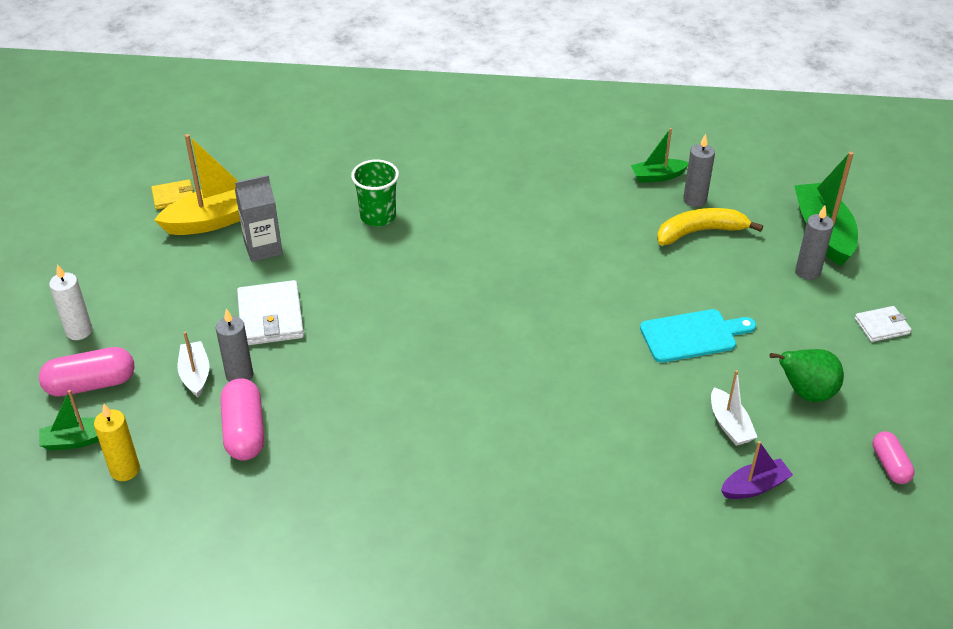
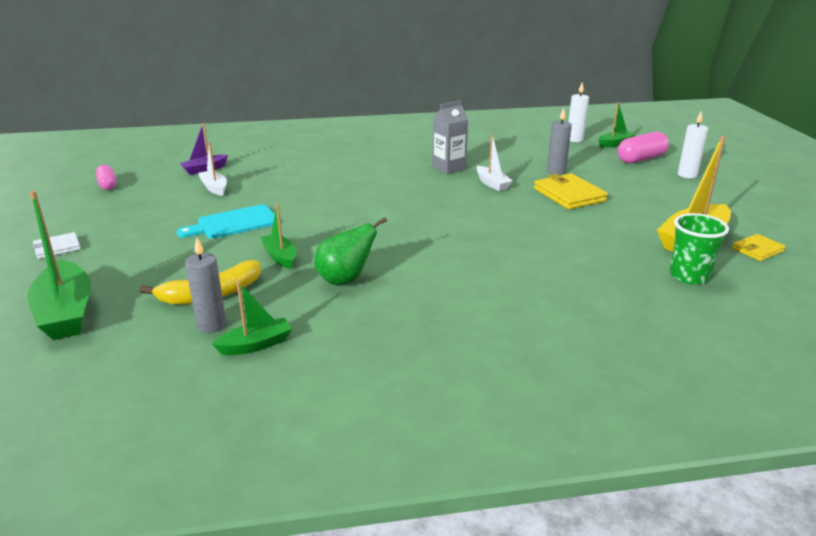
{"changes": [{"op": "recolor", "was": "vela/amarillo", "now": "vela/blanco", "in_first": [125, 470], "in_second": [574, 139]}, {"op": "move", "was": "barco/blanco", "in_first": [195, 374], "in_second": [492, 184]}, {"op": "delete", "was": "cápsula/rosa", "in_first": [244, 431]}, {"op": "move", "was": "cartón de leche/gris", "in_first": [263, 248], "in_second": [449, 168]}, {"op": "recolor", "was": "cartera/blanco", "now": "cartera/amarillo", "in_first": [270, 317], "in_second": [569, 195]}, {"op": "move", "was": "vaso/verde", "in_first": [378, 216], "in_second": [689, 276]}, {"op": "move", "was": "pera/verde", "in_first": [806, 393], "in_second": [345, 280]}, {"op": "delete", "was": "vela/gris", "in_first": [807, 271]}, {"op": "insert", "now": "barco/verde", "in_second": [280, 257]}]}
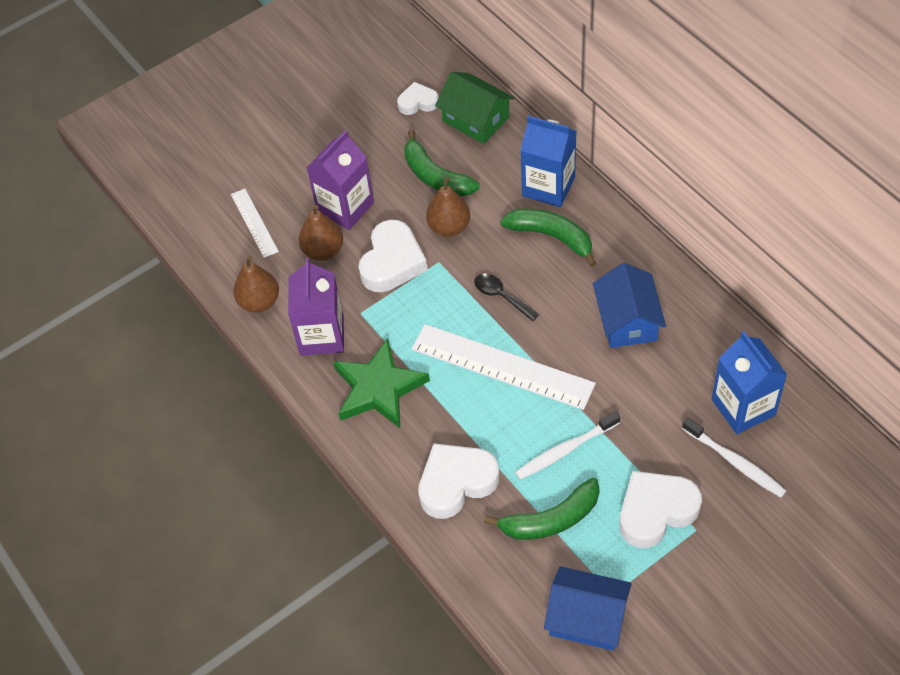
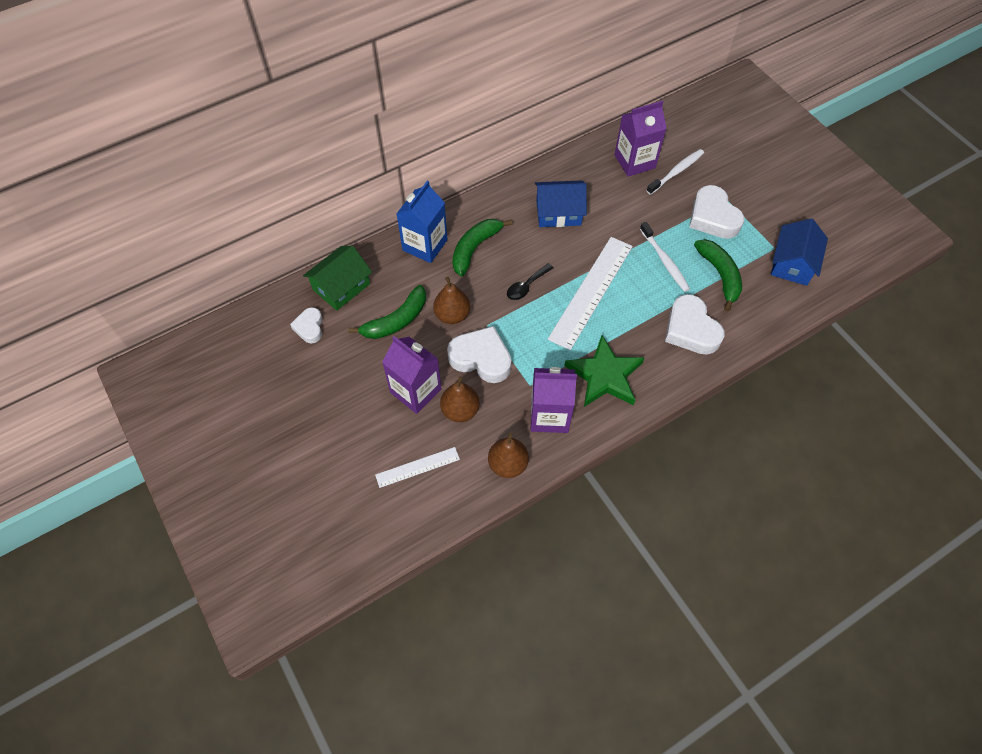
{"changes": [{"op": "recolor", "was": "cartón de leche/azul", "now": "cartón de leche/morado", "in_first": [743, 407], "in_second": [634, 161]}]}
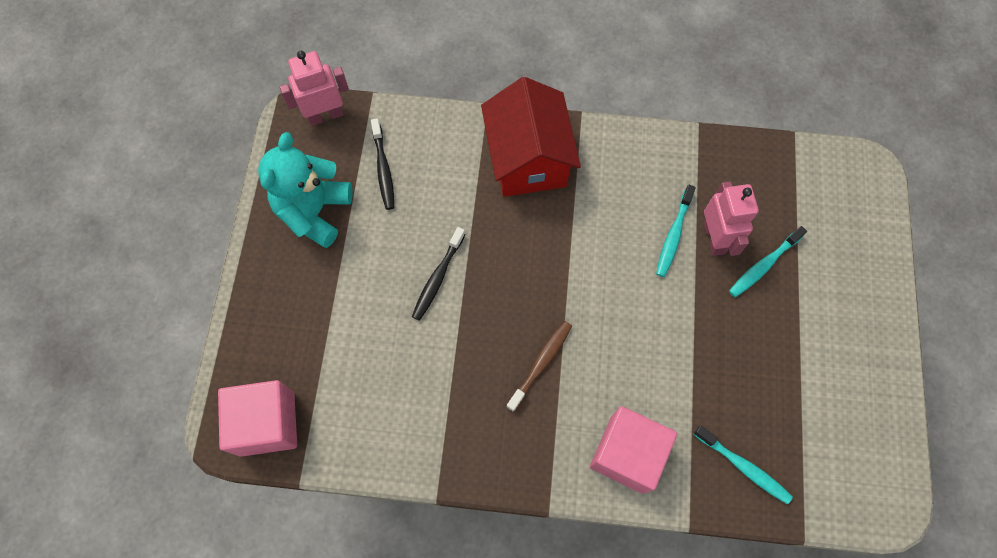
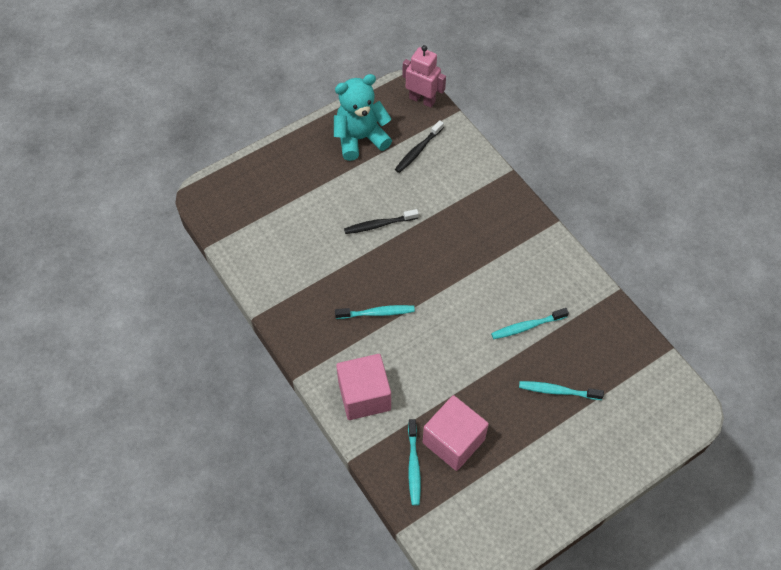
{"changes": [{"op": "move", "was": "cubo/rosa", "in_first": [267, 423], "in_second": [453, 441]}, {"op": "delete", "was": "casa/rojo", "in_first": [528, 159]}, {"op": "recolor", "was": "cepillo de dientes/marrón", "now": "cepillo de dientes/turquesa", "in_first": [541, 363], "in_second": [377, 313]}, {"op": "delete", "was": "robot/rosa", "in_first": [714, 238]}]}
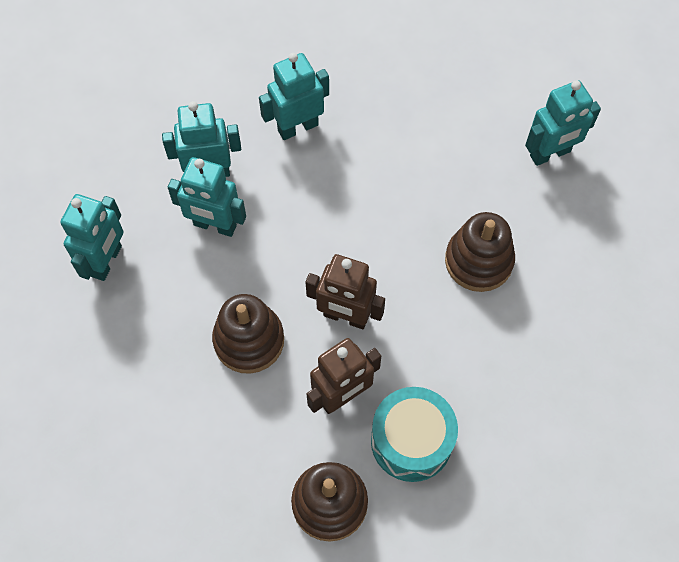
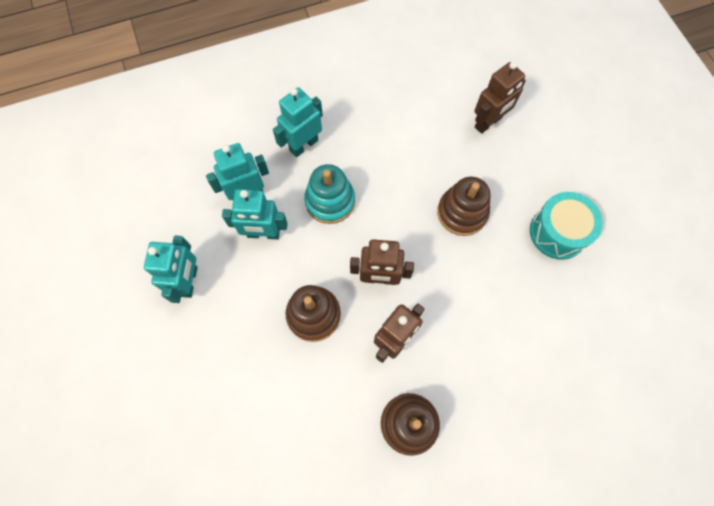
{"changes": [{"op": "move", "was": "tambor/turquesa", "in_first": [411, 441], "in_second": [557, 232]}, {"op": "recolor", "was": "robot/turquesa", "now": "robot/marrón", "in_first": [550, 154], "in_second": [488, 123]}, {"op": "insert", "now": "juguete apilable/turquesa", "in_second": [330, 201]}]}
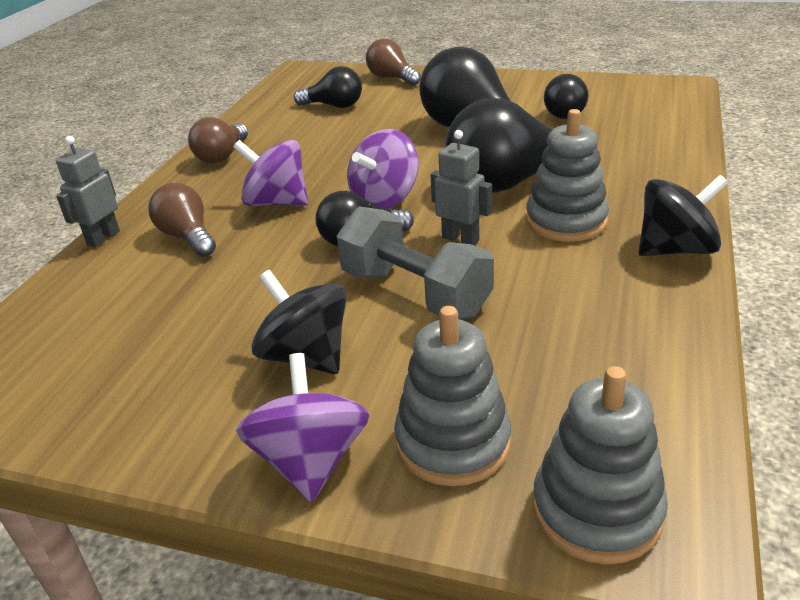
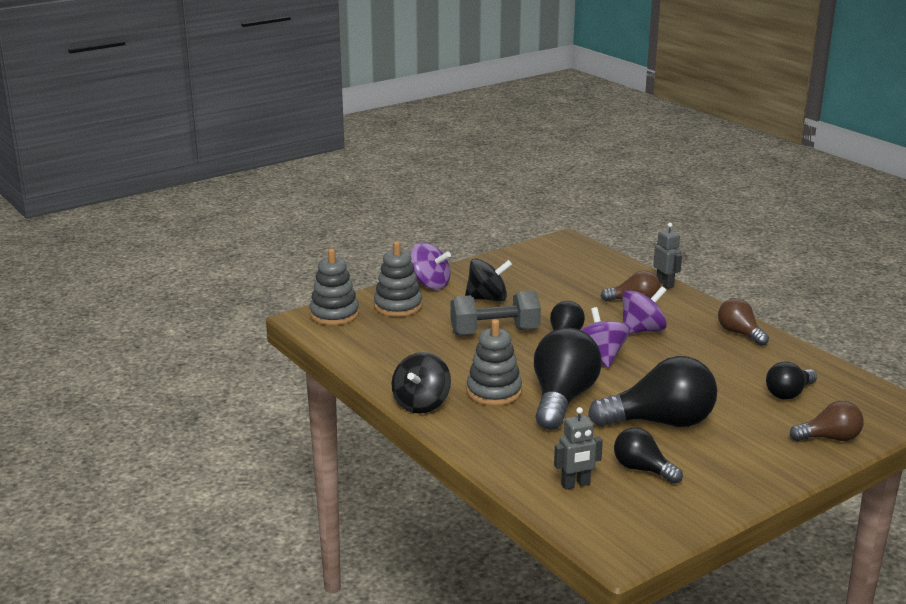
{"changes": [{"op": "move", "was": "robot/gris", "in_first": [460, 239], "in_second": [575, 484]}]}
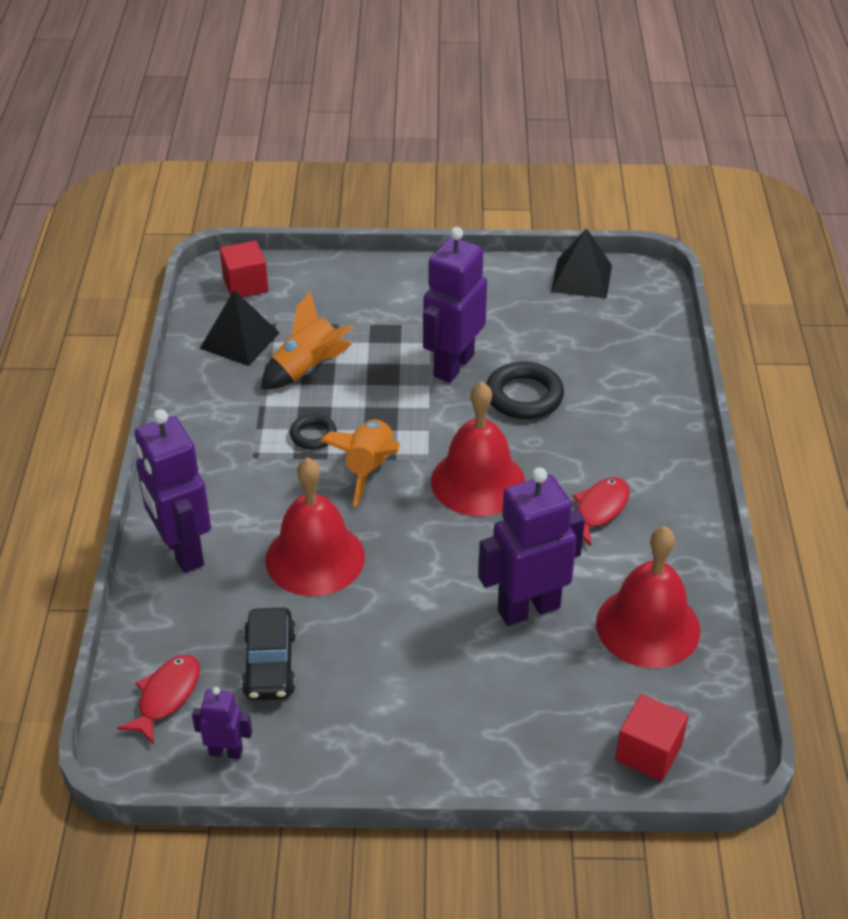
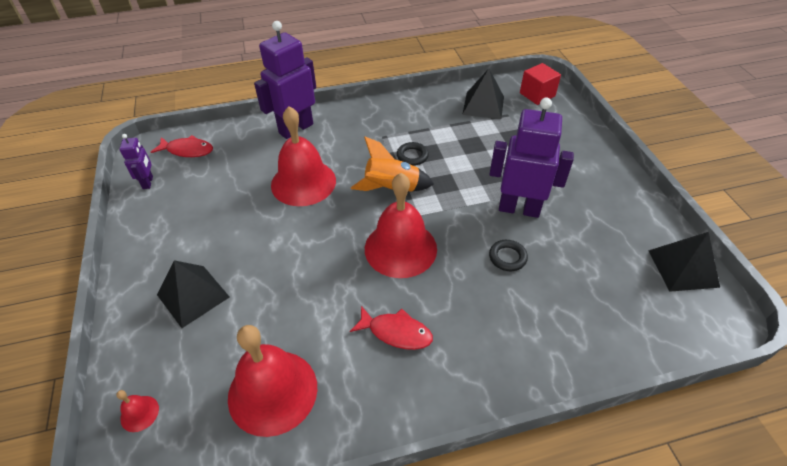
{"changes": [{"op": "delete", "was": "coche/negro", "in_first": [270, 664]}, {"op": "delete", "was": "cohete/naranja", "in_first": [307, 369]}, {"op": "delete", "was": "robot/morado", "in_first": [528, 608]}, {"op": "resize", "was": "anillo/negro", "in_first": [524, 396], "in_second": [507, 257], "ratio": 0.59}, {"op": "replace", "was": "cubo/rojo", "now": "campana/rojo", "in_first": [648, 752], "in_second": [139, 413]}, {"op": "insert", "now": "pirámide/negro", "in_second": [193, 295]}]}
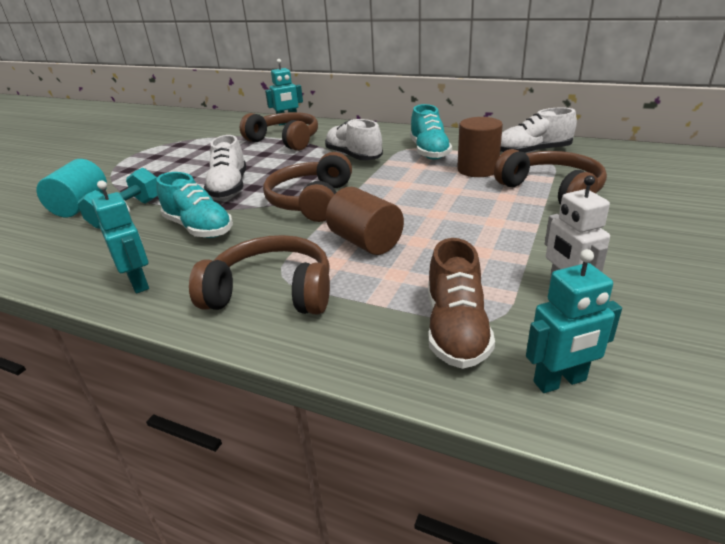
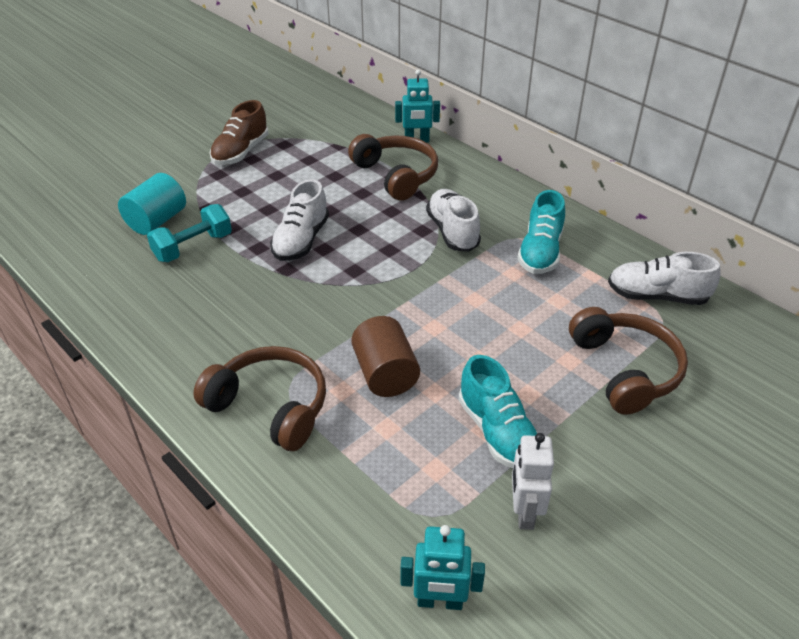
{"changes": [{"op": "delete", "was": "robot/turquesa", "in_first": [139, 283]}, {"op": "move", "was": "zapato/turquesa", "in_first": [199, 228], "in_second": [497, 432]}, {"op": "delete", "was": "auriculares/marrón", "in_first": [312, 201]}, {"op": "move", "was": "zapato/marrón", "in_first": [456, 329], "in_second": [241, 152]}, {"op": "delete", "was": "cilindro/marrón", "in_first": [477, 169]}]}
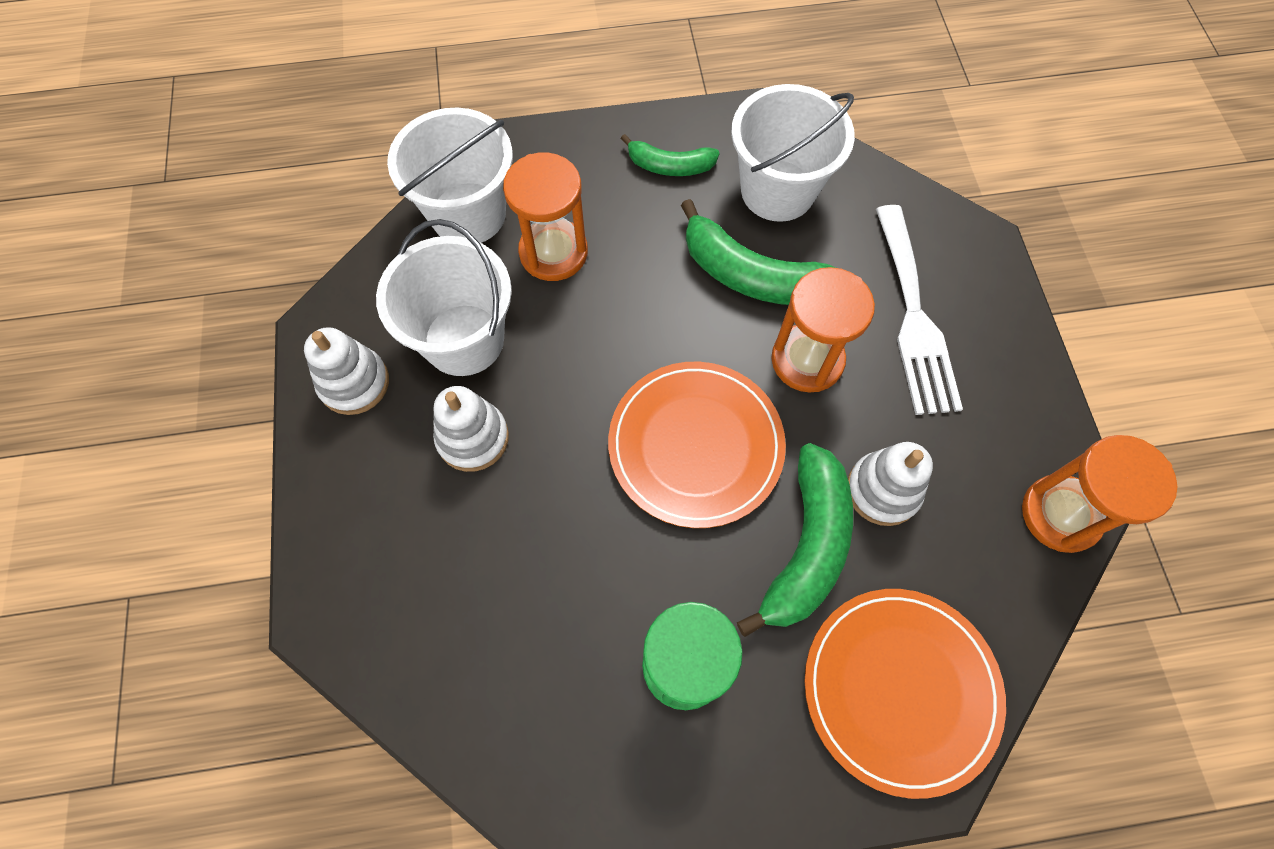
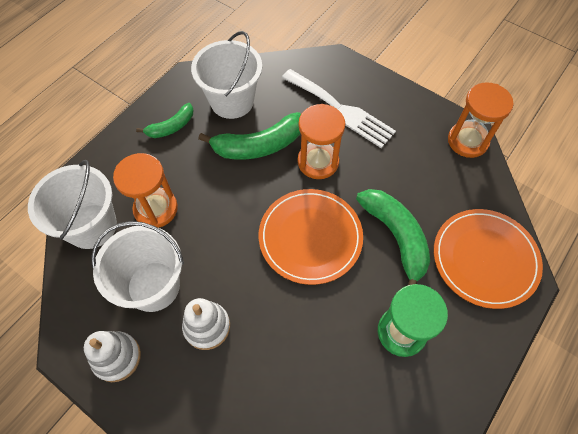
{"changes": [{"op": "delete", "was": "juguete apilable/blanco", "in_first": [883, 490]}]}
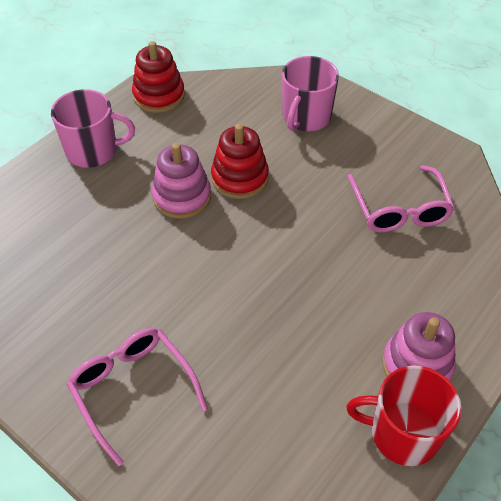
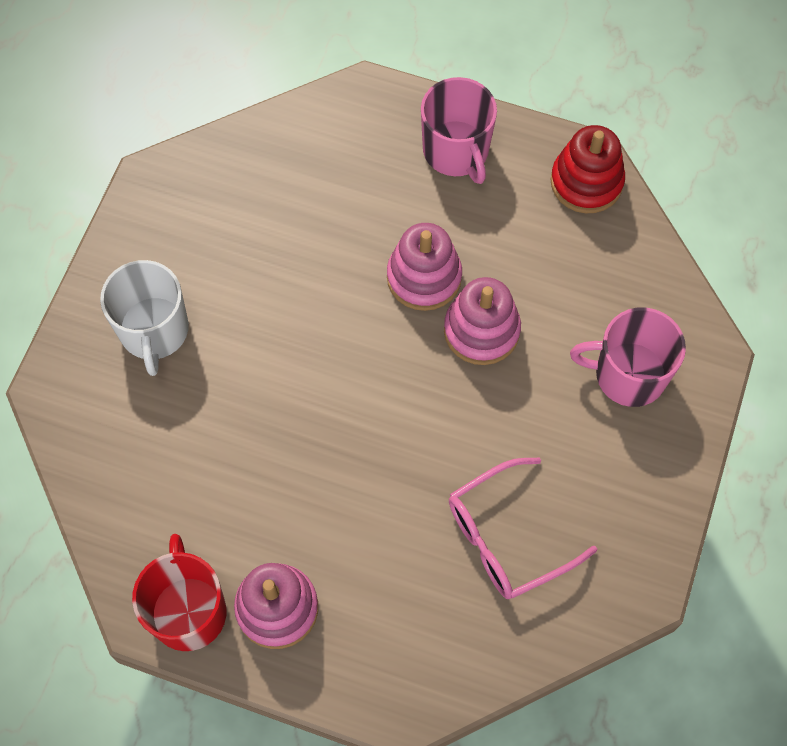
{"changes": [{"op": "replace", "was": "gafas/rosa", "now": "taza/blanco", "in_first": [133, 390], "in_second": [154, 331]}, {"op": "recolor", "was": "juguete apilable/rojo", "now": "juguete apilable/rosa", "in_first": [240, 178], "in_second": [481, 330]}]}
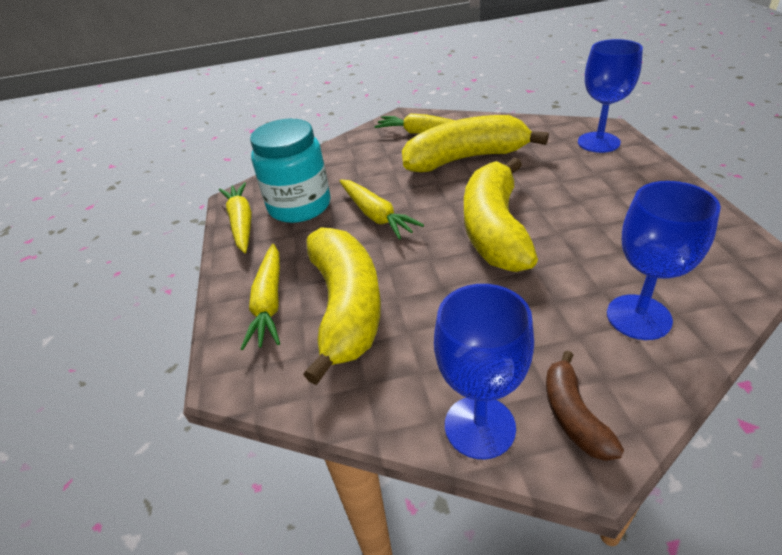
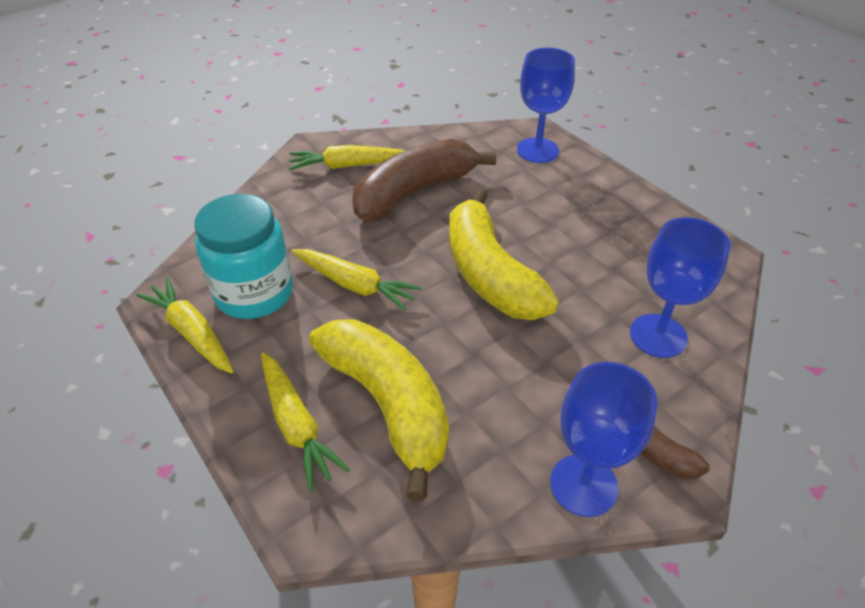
{"changes": [{"op": "recolor", "was": "plátano/amarillo", "now": "plátano/marrón", "in_first": [465, 158], "in_second": [414, 193]}]}
